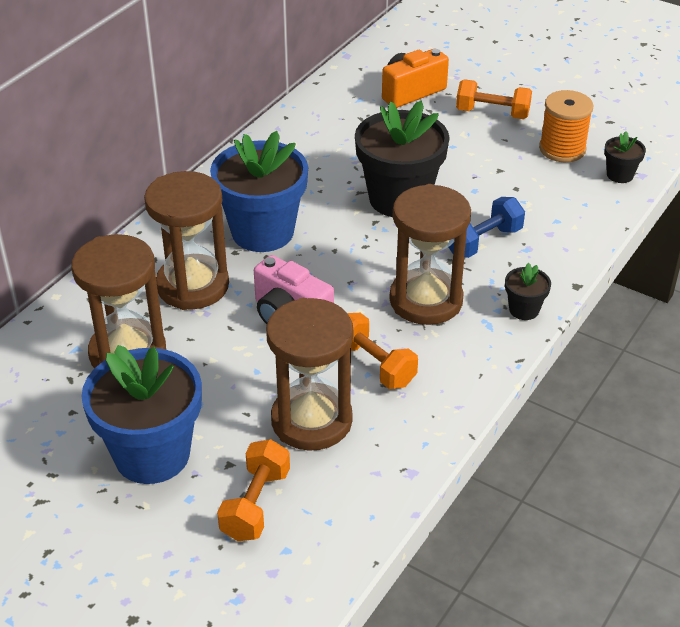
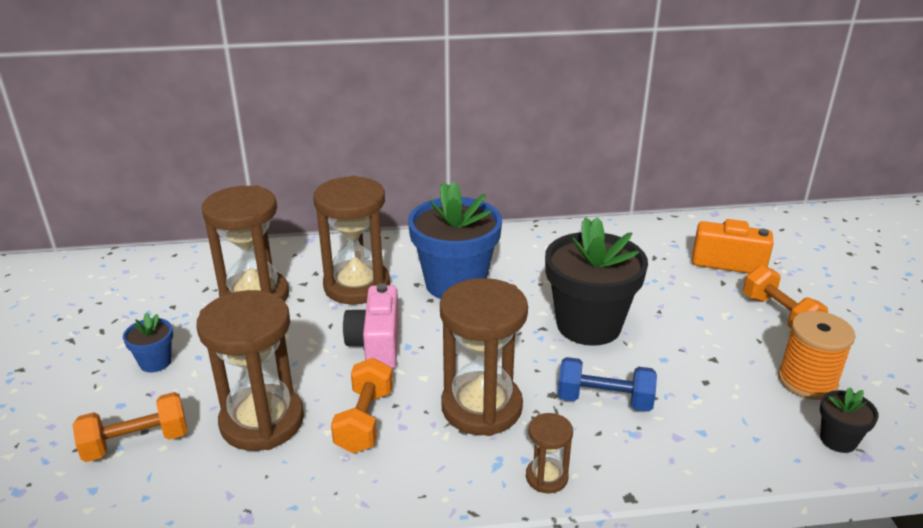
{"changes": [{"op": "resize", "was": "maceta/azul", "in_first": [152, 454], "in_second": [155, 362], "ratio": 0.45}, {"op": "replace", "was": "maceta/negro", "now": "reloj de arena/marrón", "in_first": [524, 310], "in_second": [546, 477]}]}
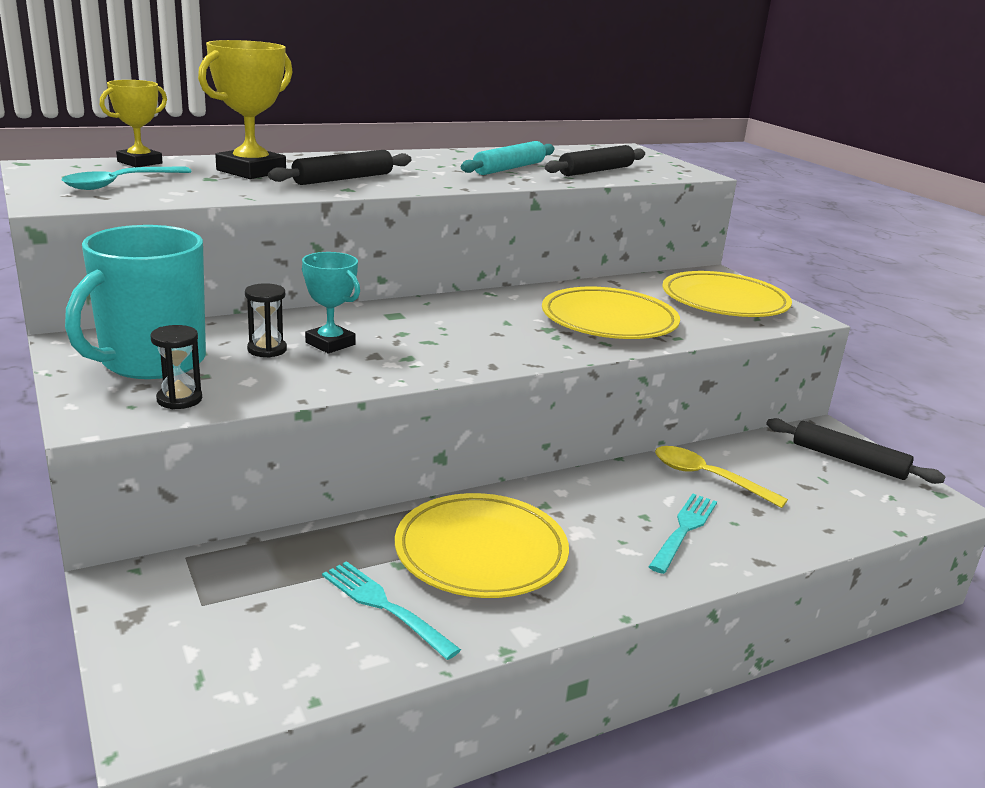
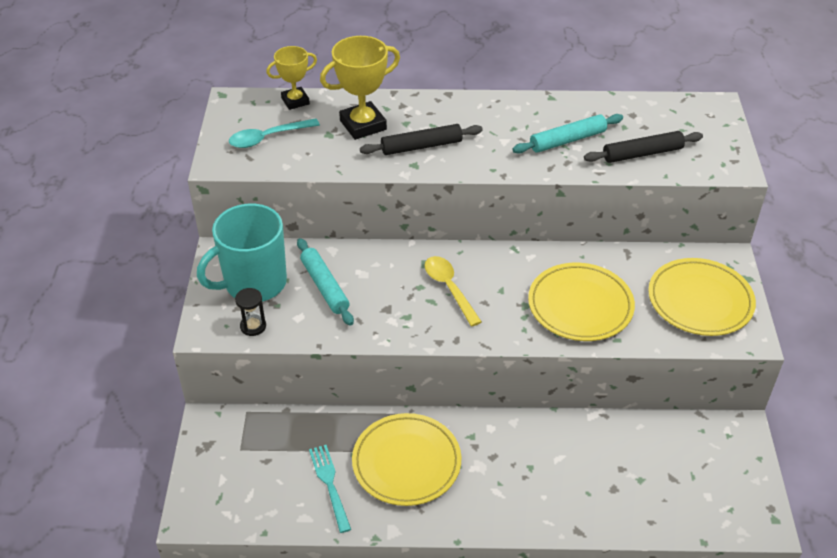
{"changes": [{"op": "replace", "was": "reloj de arena/negro", "now": "rodillo/turquesa", "in_first": [267, 350], "in_second": [324, 286]}, {"op": "delete", "was": "trofeo/turquesa", "in_first": [330, 343]}, {"op": "delete", "was": "tenedor/turquesa", "in_first": [684, 530]}, {"op": "move", "was": "cuchara/amarillo", "in_first": [708, 478], "in_second": [449, 288]}, {"op": "delete", "was": "rodillo/negro", "in_first": [848, 460]}]}
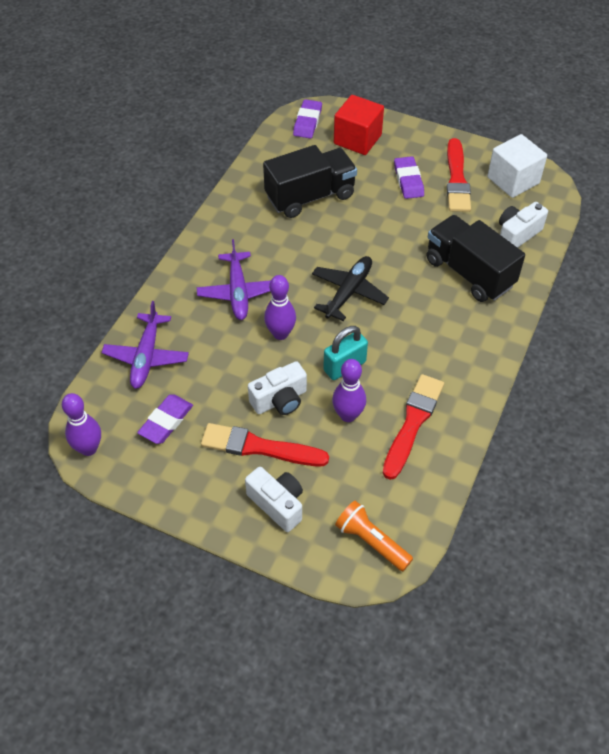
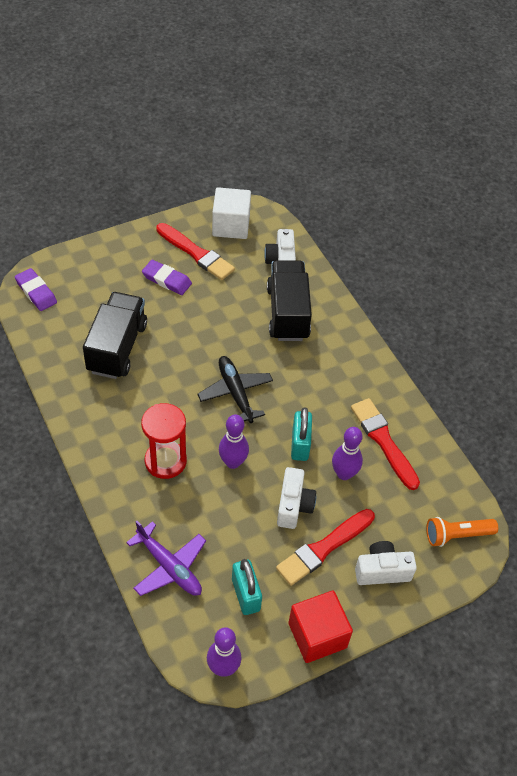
{"changes": [{"op": "replace", "was": "goma de borrar/morado", "now": "candado/turquesa", "in_first": [166, 421], "in_second": [246, 594]}, {"op": "replace", "was": "avión/morado", "now": "reloj de arena/rojo", "in_first": [238, 292], "in_second": [165, 461]}, {"op": "move", "was": "cubo/rojo", "in_first": [357, 139], "in_second": [317, 635]}, {"op": "rotate", "was": "camión/negro", "in_first": [469, 273], "in_second": [287, 313], "clockwise": 90}]}
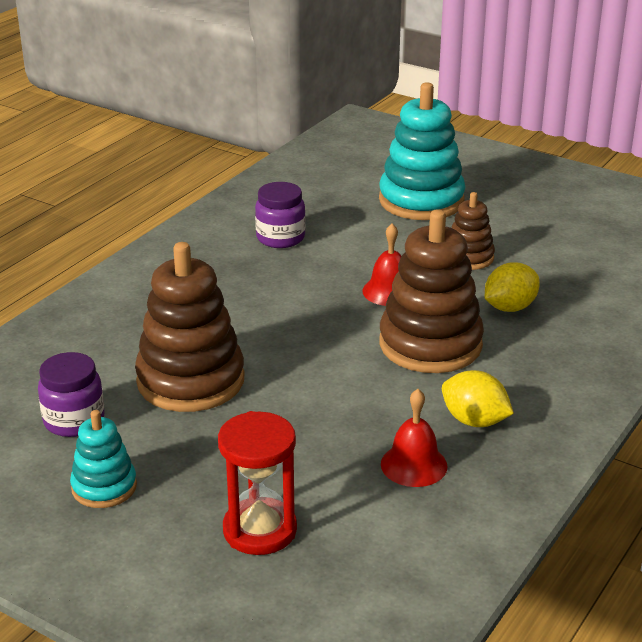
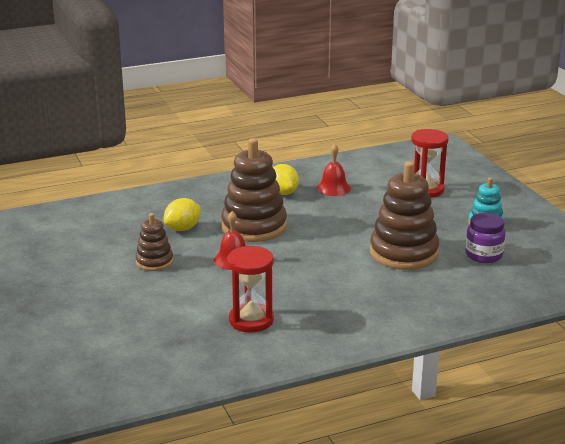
{"changes": [{"op": "replace", "was": "tarro/morado", "now": "reloj de arena/rojo", "in_first": [280, 238], "in_second": [251, 320]}, {"op": "delete", "was": "juguete apilable/turquesa", "in_first": [421, 201]}, {"op": "rotate", "was": "limón/amarillo", "in_first": [509, 307], "in_second": [183, 228], "clockwise": -45}]}
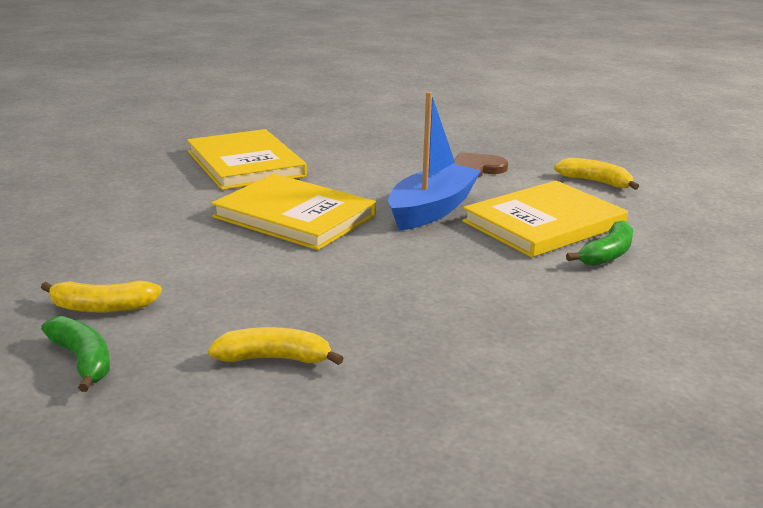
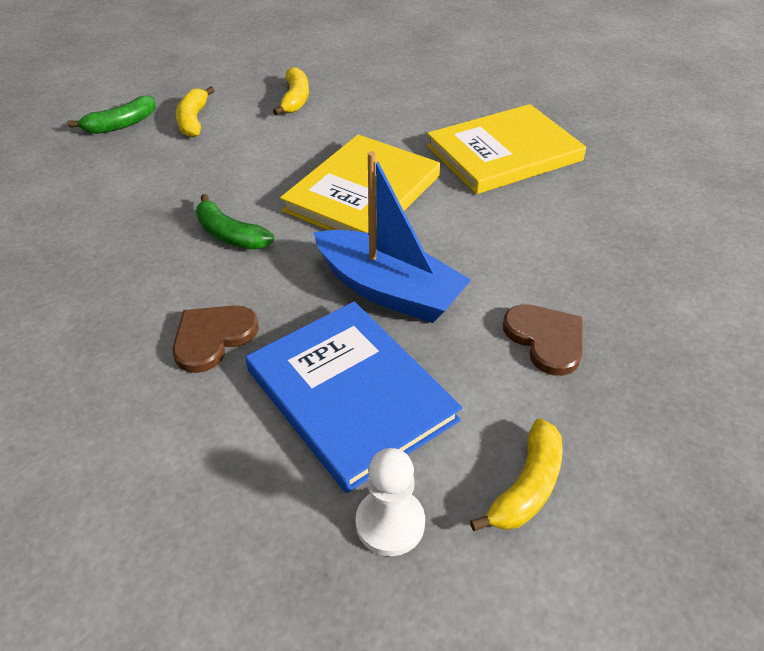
{"changes": [{"op": "move", "was": "plátano/amarillo", "in_first": [274, 358], "in_second": [295, 99]}, {"op": "recolor", "was": "libro/amarillo", "now": "libro/azul", "in_first": [544, 223], "in_second": [350, 395]}, {"op": "move", "was": "plátano/verde", "in_first": [607, 254], "in_second": [230, 235]}, {"op": "insert", "now": "corazón/marrón", "in_second": [213, 338]}, {"op": "insert", "now": "peón/blanco", "in_second": [390, 523]}]}
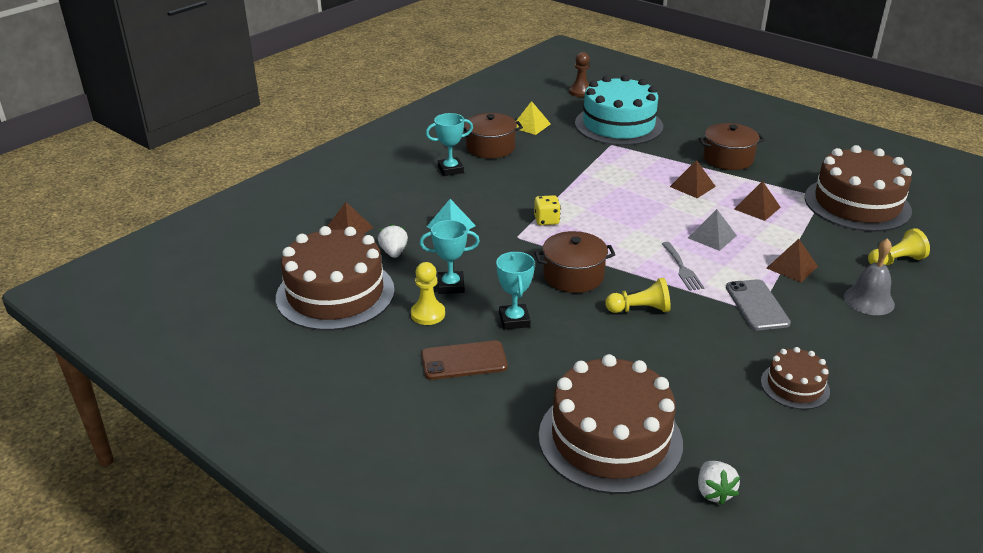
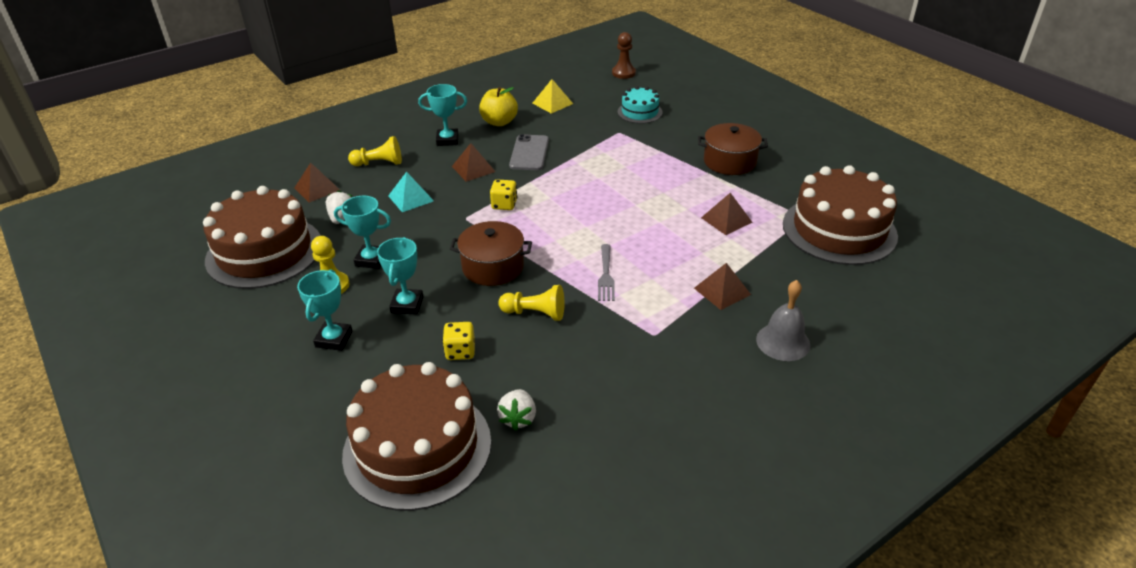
{"changes": [{"op": "replace", "was": "móvil/marrón", "now": "trofeo/turquesa", "in_first": [464, 361], "in_second": [334, 339]}, {"op": "replace", "was": "olla/marrón", "now": "manzana/amarillo", "in_first": [490, 147], "in_second": [499, 122]}, {"op": "resize", "was": "tarta/turquesa", "in_first": [618, 125], "in_second": [639, 112], "ratio": 0.5}, {"op": "move", "was": "pirámide/marrón", "in_first": [692, 186], "in_second": [473, 169]}, {"op": "delete", "was": "pirámide/gris", "in_first": [712, 236]}, {"op": "move", "was": "fresa/blanco", "in_first": [714, 492], "in_second": [518, 418]}, {"op": "move", "was": "móvil/gris", "in_first": [757, 305], "in_second": [529, 153]}, {"op": "delete", "was": "tarta/marrón", "in_first": [795, 386]}, {"op": "move", "was": "peón/amarillo", "in_first": [895, 261], "in_second": [379, 163]}, {"op": "insert", "now": "dado/amarillo", "in_second": [460, 351]}]}
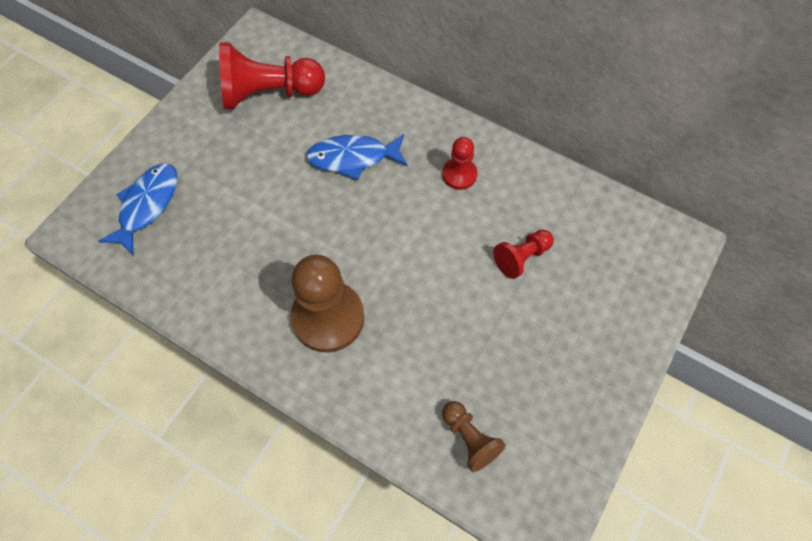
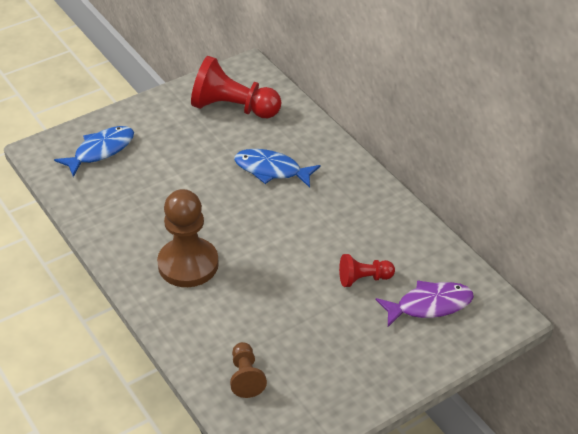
{"changes": [{"op": "delete", "was": "peón/rojo", "in_first": [459, 174]}, {"op": "insert", "now": "pez/morado", "in_second": [429, 305]}]}
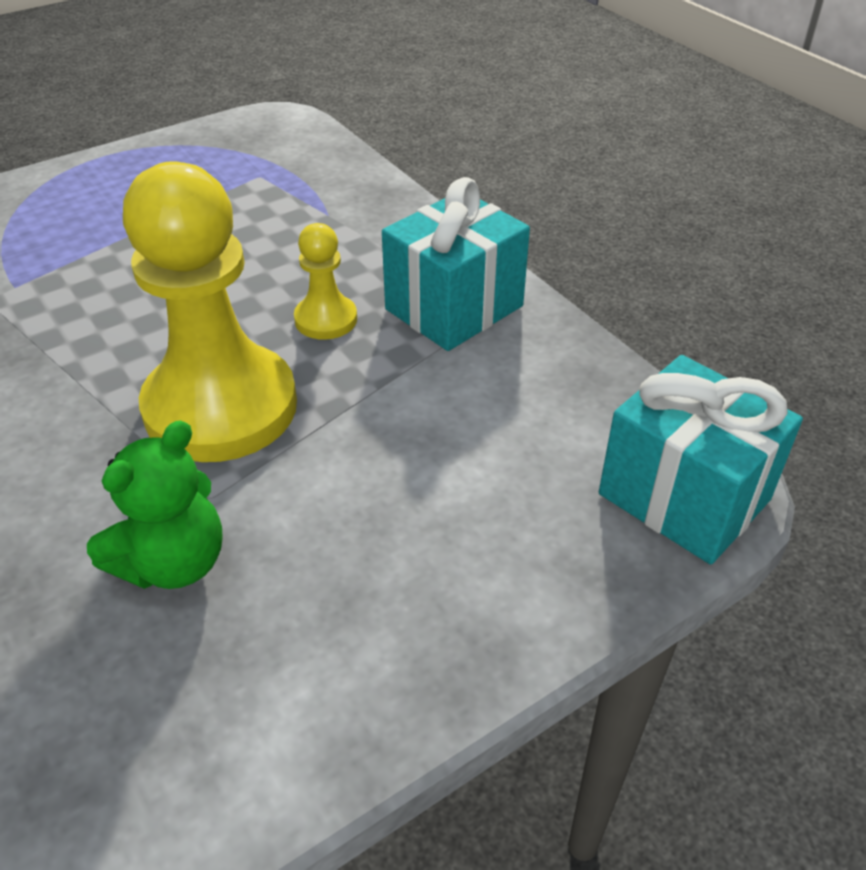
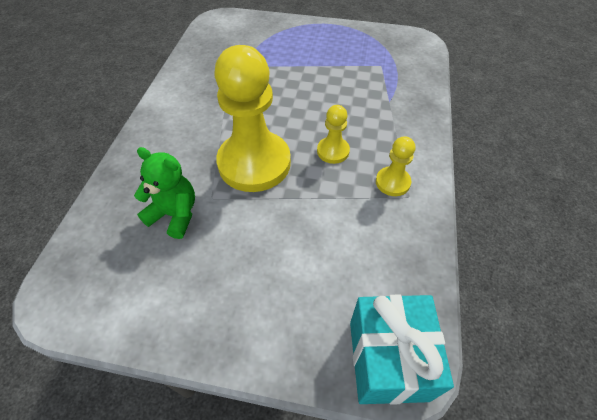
{"changes": [{"op": "rotate", "was": "osito/verde", "in_first": [173, 562], "in_second": [174, 215], "clockwise": -150}, {"op": "replace", "was": "regalo/turquesa", "now": "peón/amarillo", "in_first": [454, 308], "in_second": [392, 182]}]}
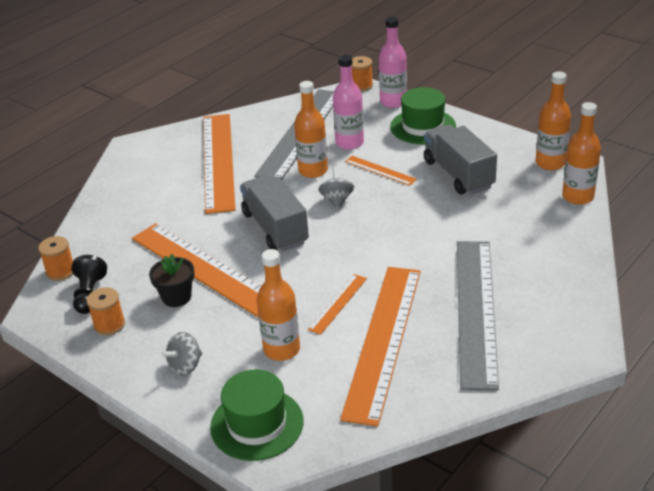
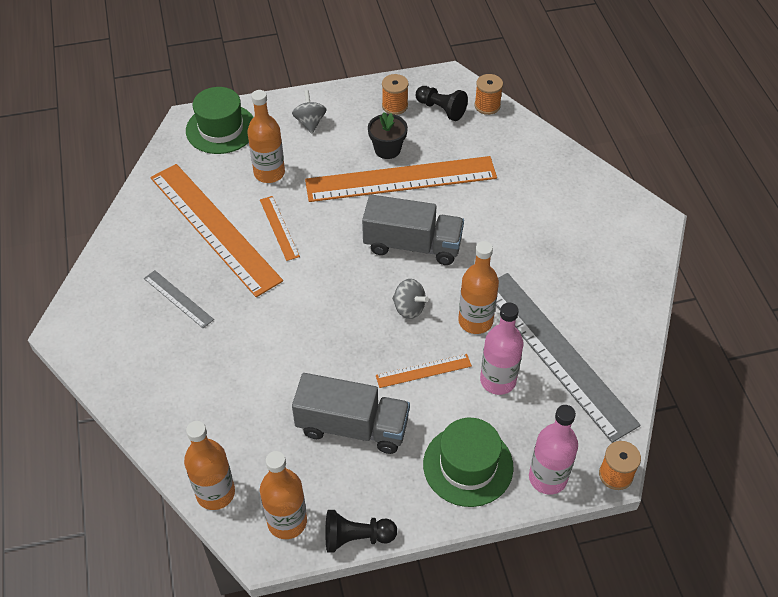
{"changes": [{"op": "delete", "was": "regla/naranja", "in_first": [218, 161]}, {"op": "resize", "was": "regla/gris", "in_first": [475, 310], "in_second": [178, 298], "ratio": 0.44}, {"op": "insert", "now": "peón/negro", "in_second": [356, 537]}]}
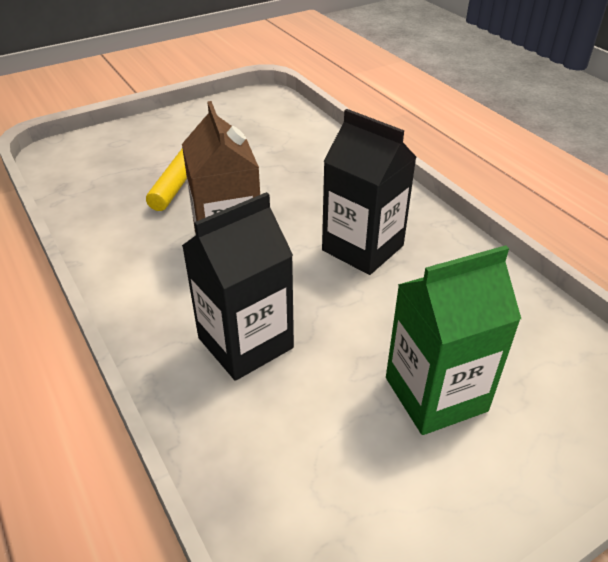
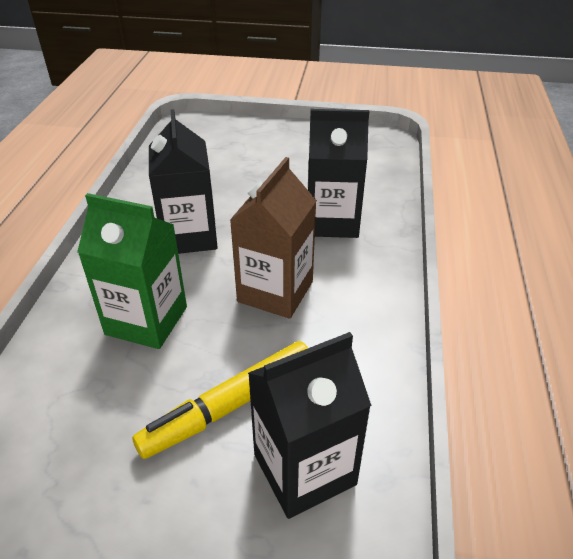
{"changes": [{"op": "move", "was": "cartón de leche/verde", "in_first": [435, 394], "in_second": [146, 320]}, {"op": "insert", "now": "cartón de leche/negro", "in_second": [304, 469]}]}
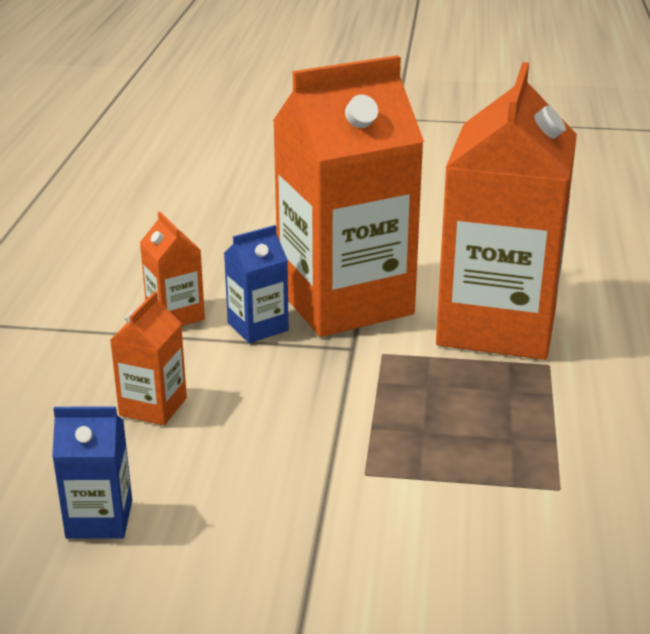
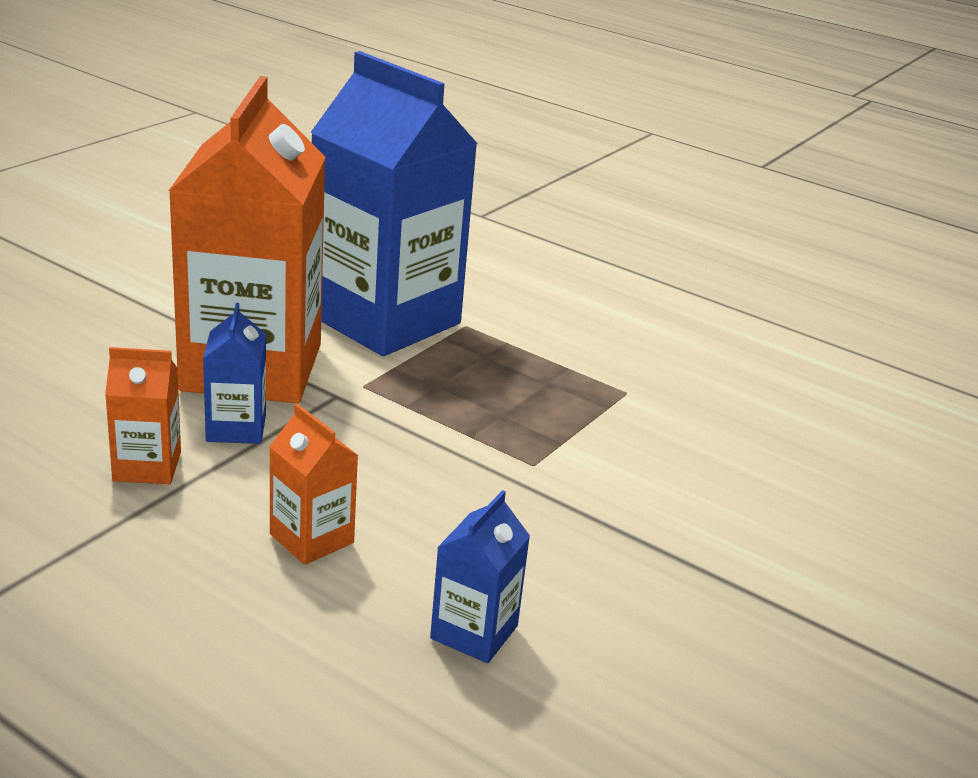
{"changes": [{"op": "recolor", "was": "cartón de leche/naranja", "now": "cartón de leche/azul", "in_first": [497, 325], "in_second": [385, 319]}]}
